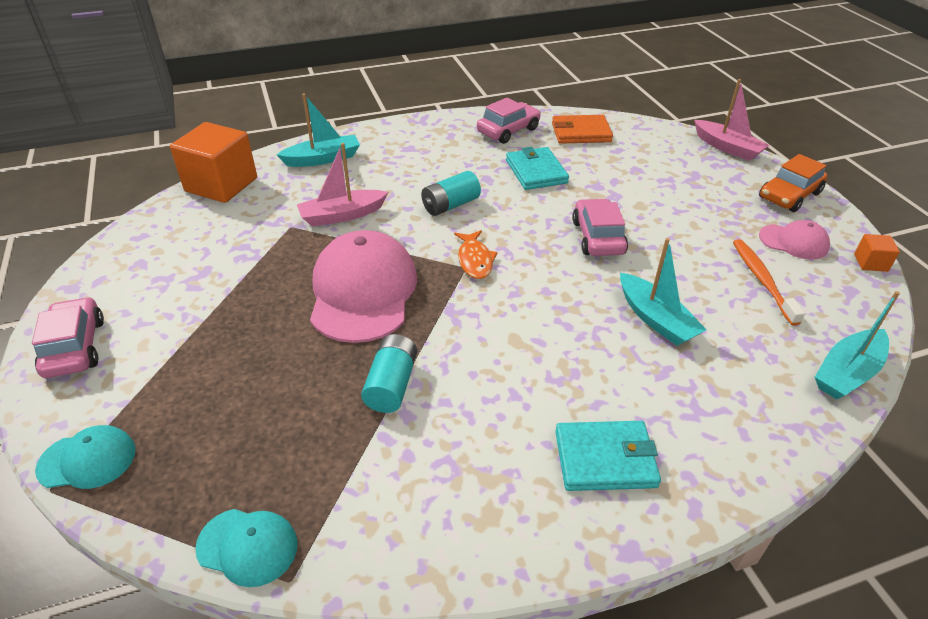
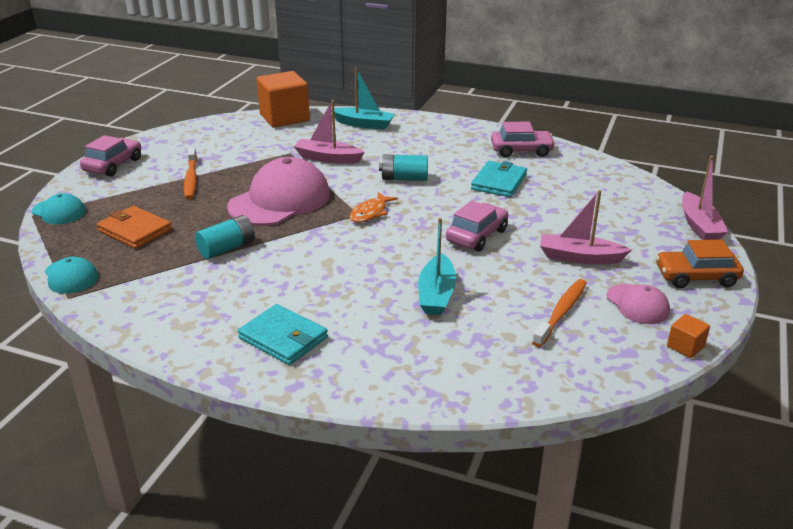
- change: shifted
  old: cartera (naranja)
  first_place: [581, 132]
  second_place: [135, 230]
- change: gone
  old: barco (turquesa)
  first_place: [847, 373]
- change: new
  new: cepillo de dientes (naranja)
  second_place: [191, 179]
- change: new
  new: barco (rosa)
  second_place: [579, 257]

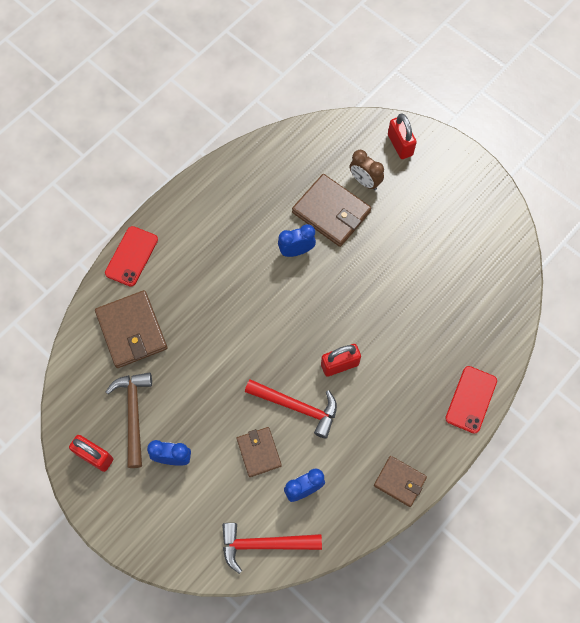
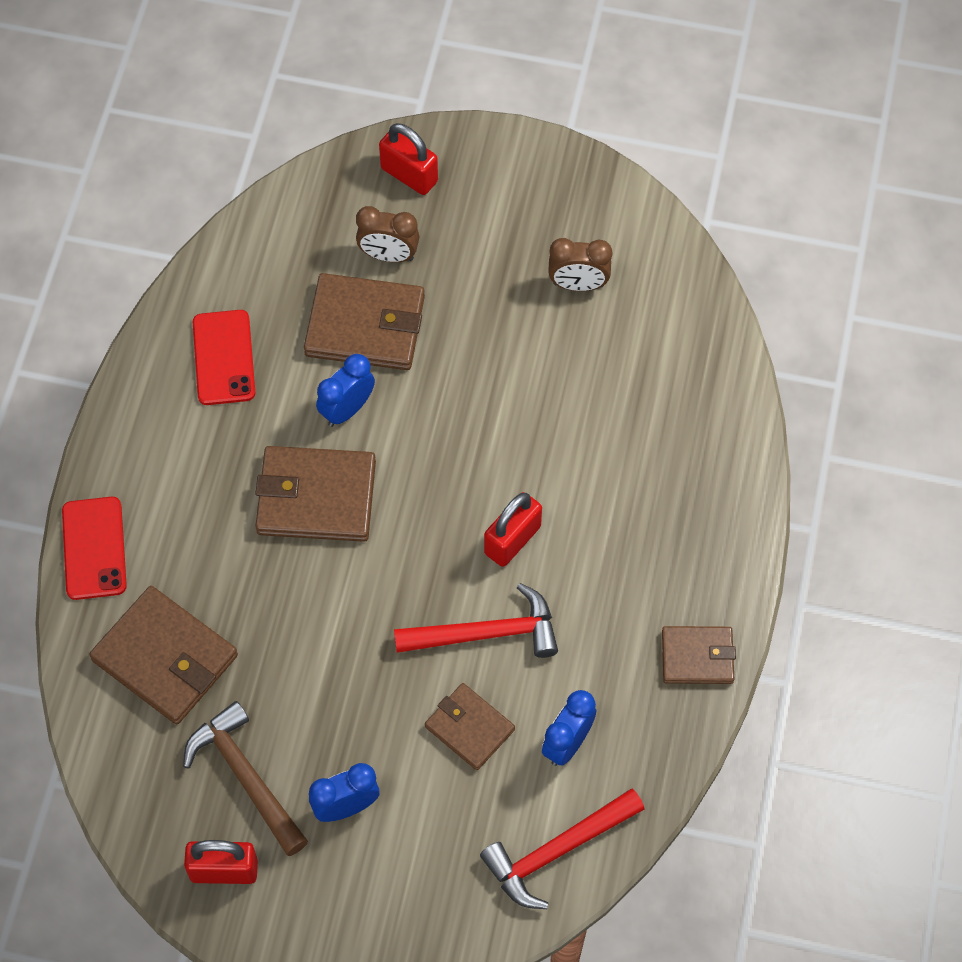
- change: shifted
  old: móvil (rojo)
  first_place: [471, 399]
  second_place: [223, 358]
- change: new
  new: cartera (marrón)
  second_place: [316, 497]
- change: new
  new: despertador (marrón)
  second_place: [578, 285]

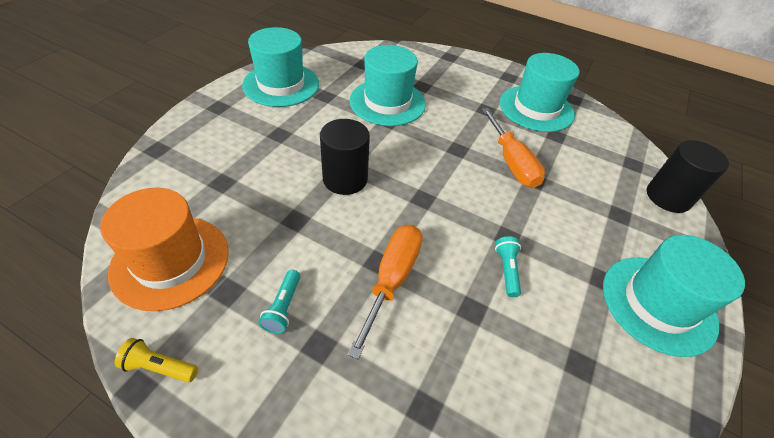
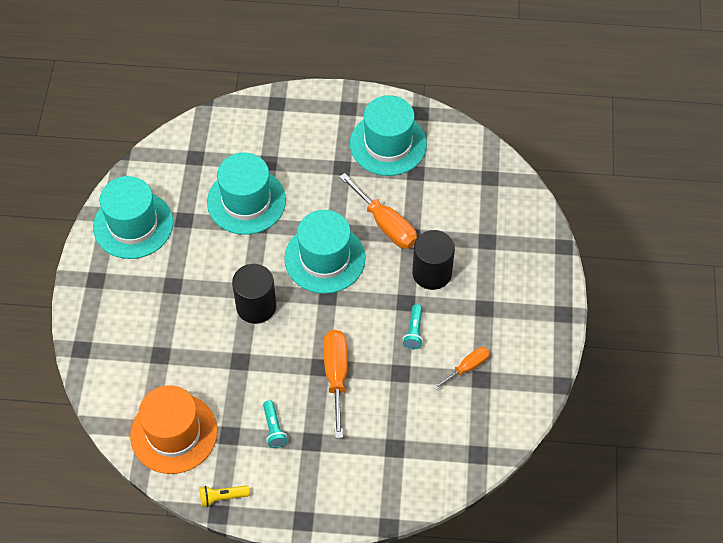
- change: rotated
  old: lámpara de mano (turquesa)
  first_place: [507, 270]
  second_place: [414, 331]
  degrees: -150
- change: shifted
  old: sombrero (turquesa)
  first_place: [658, 304]
  second_place: [325, 258]
- change: shifted
  old: cilindro (negro)
  first_place: [668, 197]
  second_place: [432, 273]
- change: new
  new: destornillador (naranja)
  second_place: [467, 367]

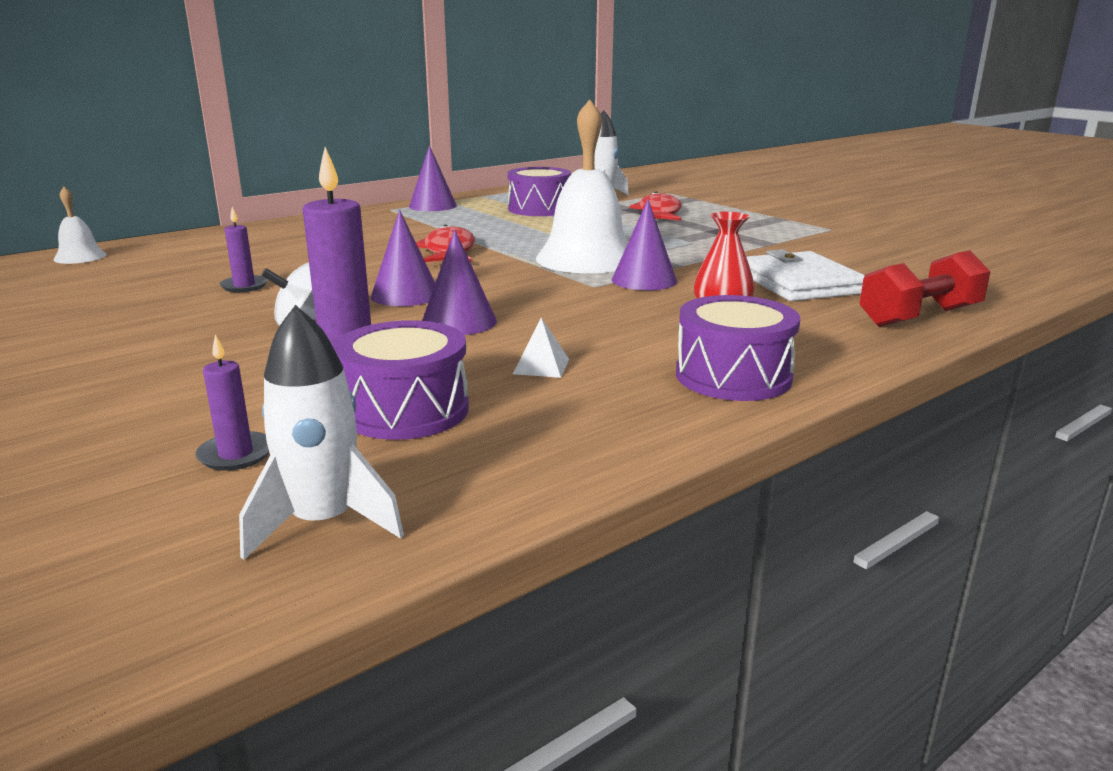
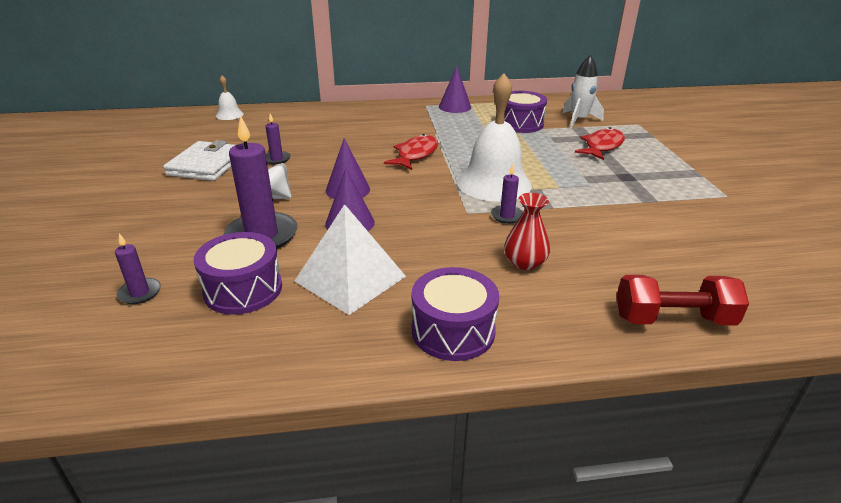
- change: gone
  old: cohete (blanco)
  first_place: [323, 523]
- change: scaled
  old: pirámide (blanco)
  first_place: [541, 366]
  second_place: [350, 278]
  factor: 2.46
- change: swapped
  old: cono (morado)
  new: vela (morado)
  first_place: [644, 280]
  second_place: [507, 216]
- change: shifted
  old: cartera (blanco)
  first_place: [799, 283]
  second_place: [207, 165]

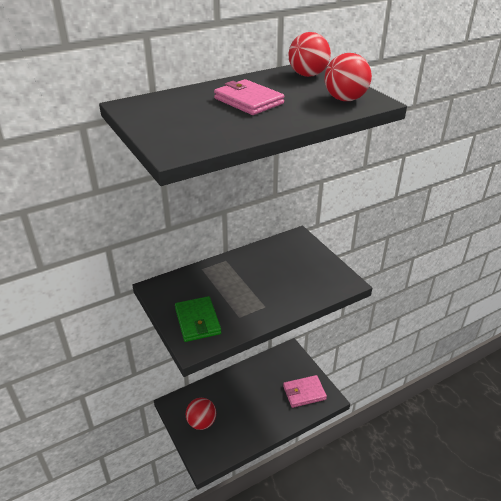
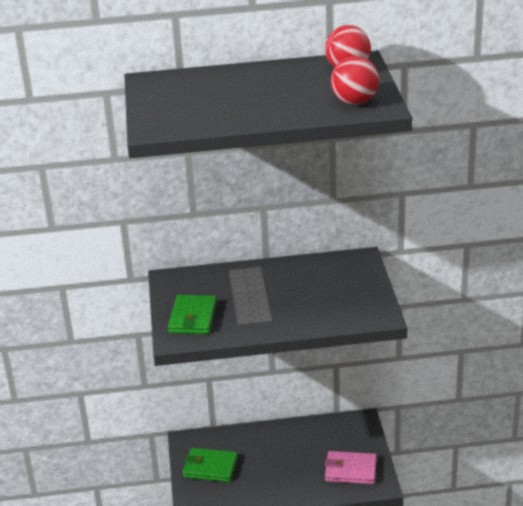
- change: swapped
  old: pelota (rojo)
  new: cartera (verde)
  first_place: [201, 422]
  second_place: [210, 467]
- change: gone
  old: cartera (rosa)
  first_place: [248, 101]

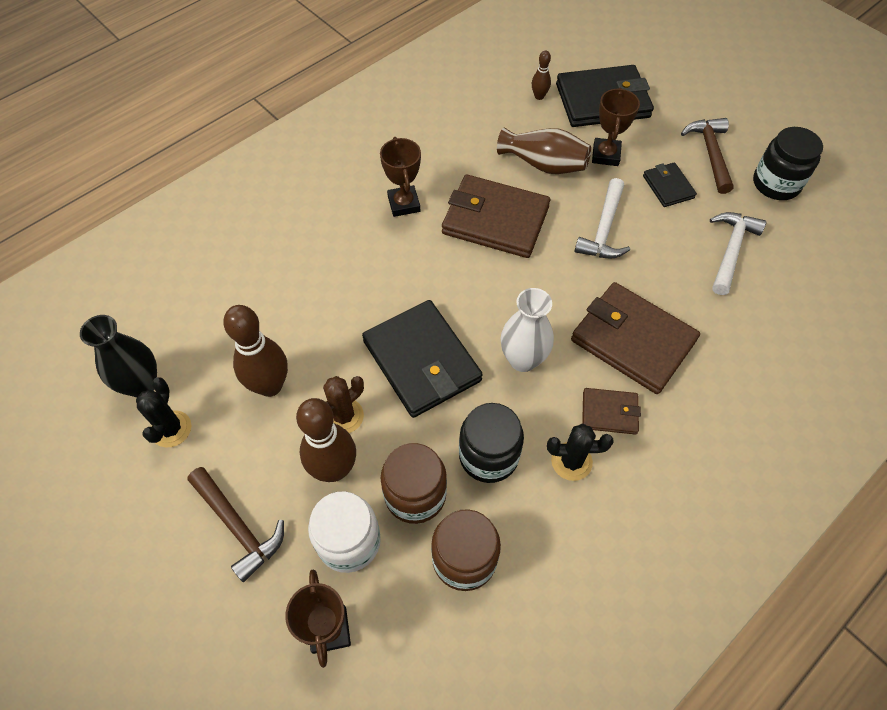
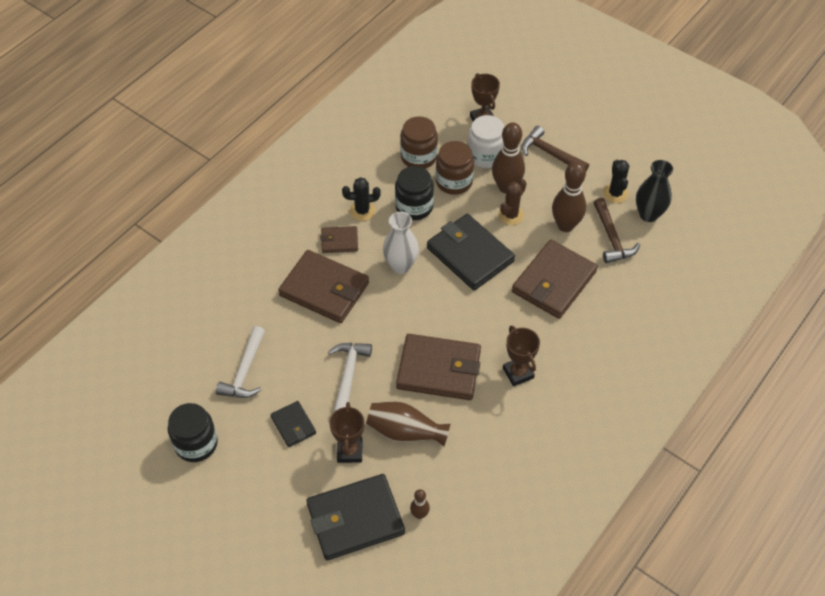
- change: shifted
  old: martillo (marrón)
  first_place: [710, 154]
  second_place: [611, 238]
- change: new
  new: cartera (marrón)
  second_place: [554, 282]

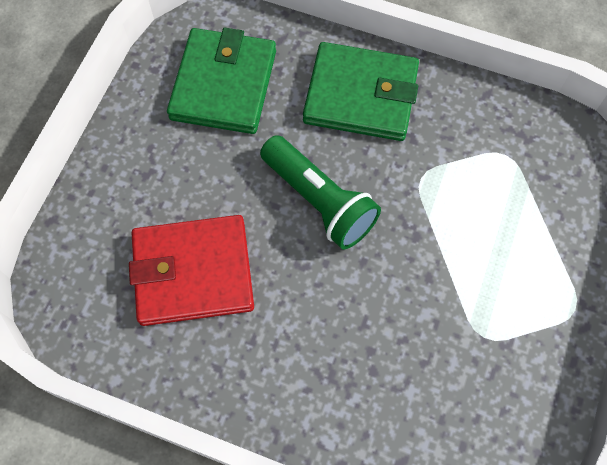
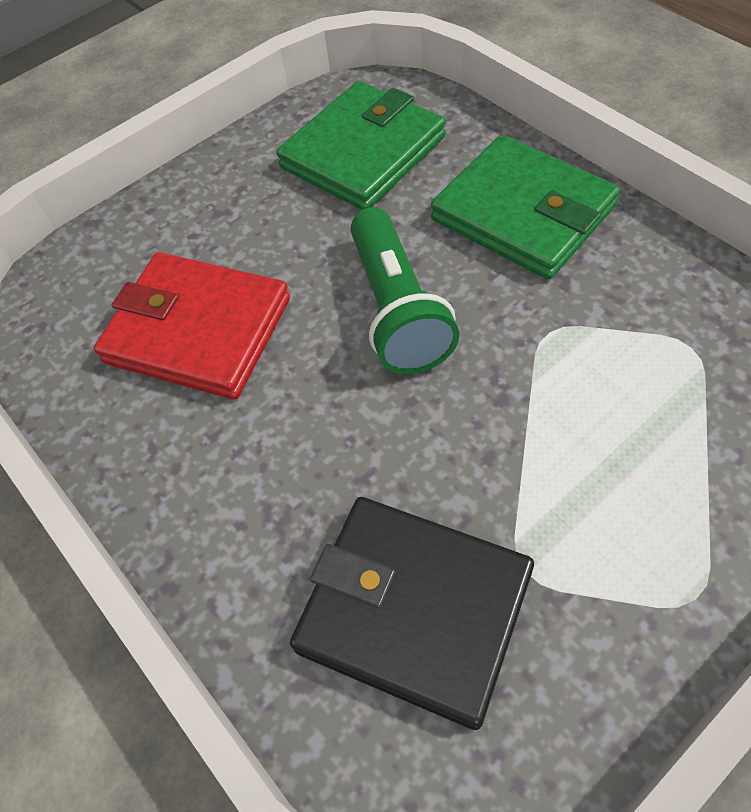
- change: new
  new: cartera (negro)
  second_place: [414, 610]

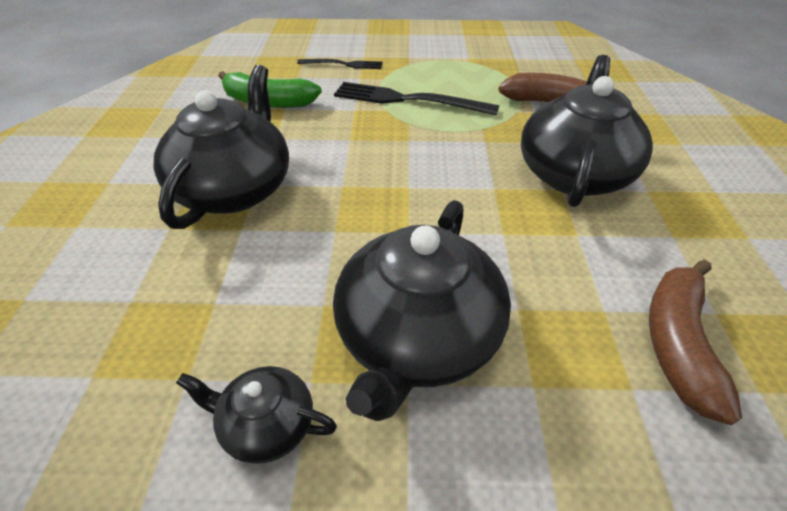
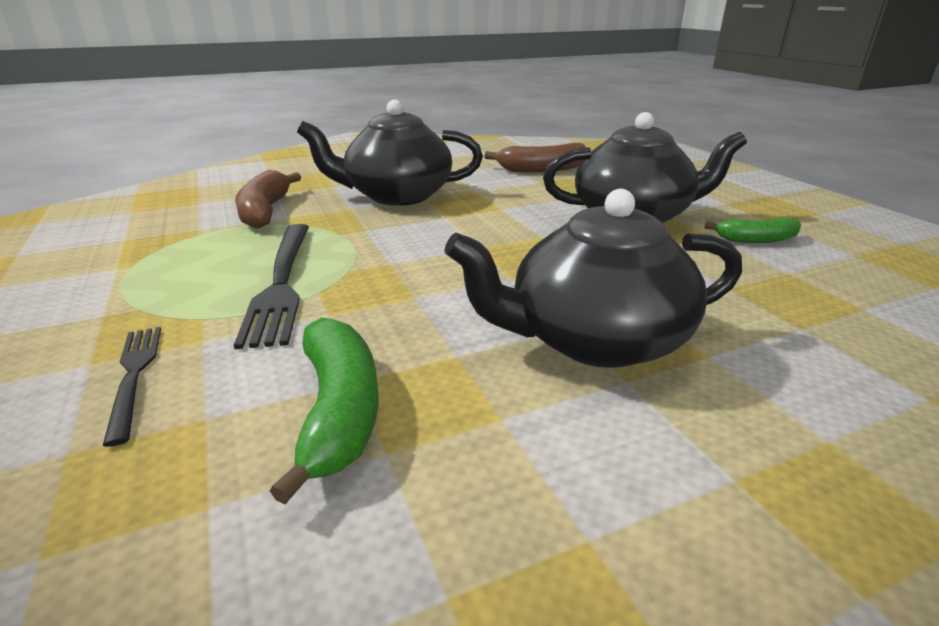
- change: swapped
  old: tetera (negro)
  new: plátano (verde)
  first_place: [266, 425]
  second_place: [756, 240]

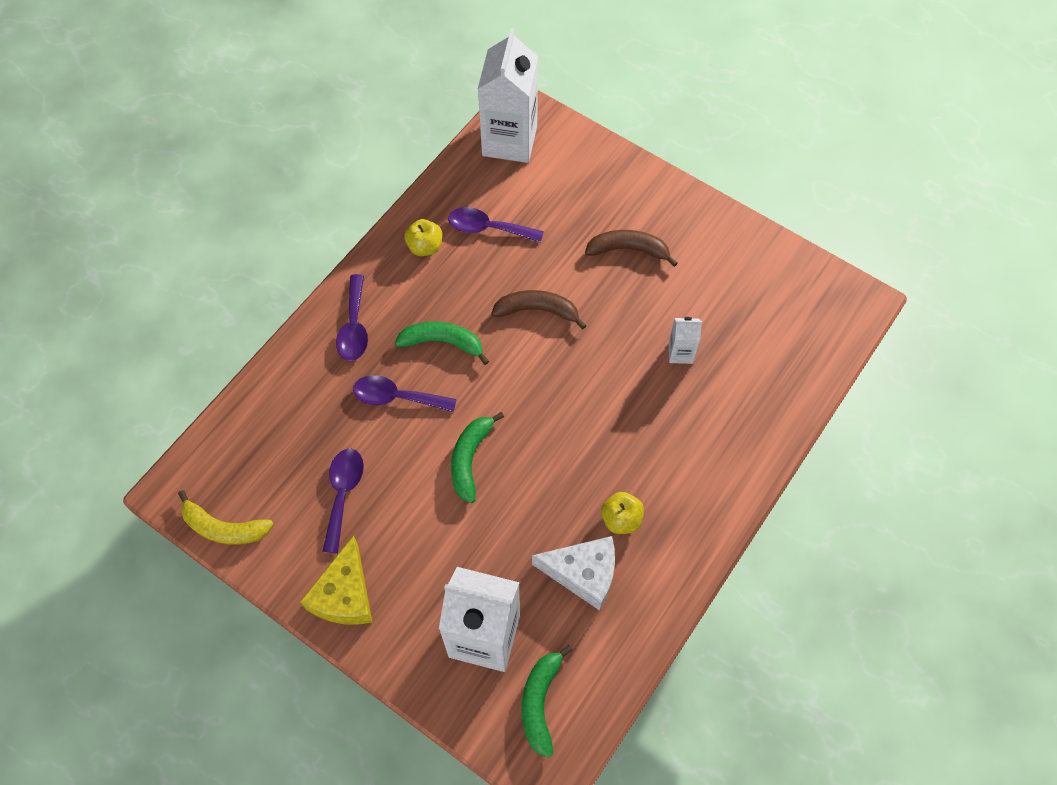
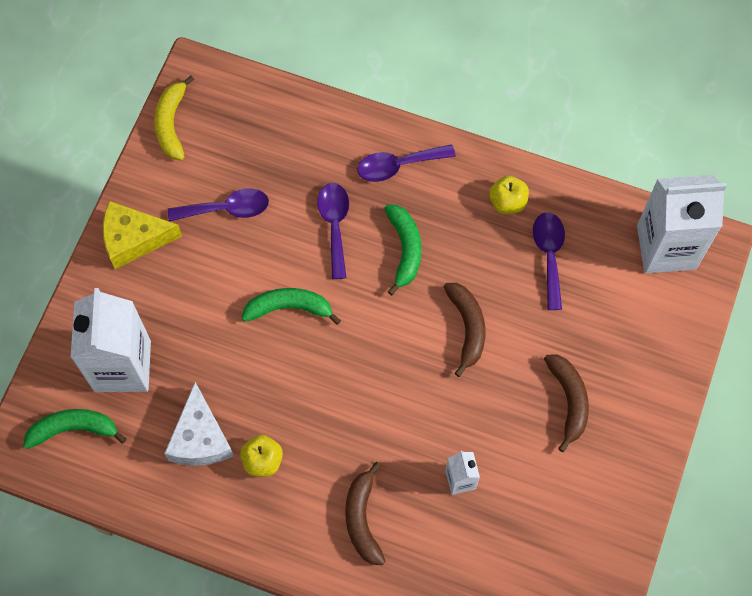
- change: new
  new: plátano (marrón)
  second_place: [362, 519]

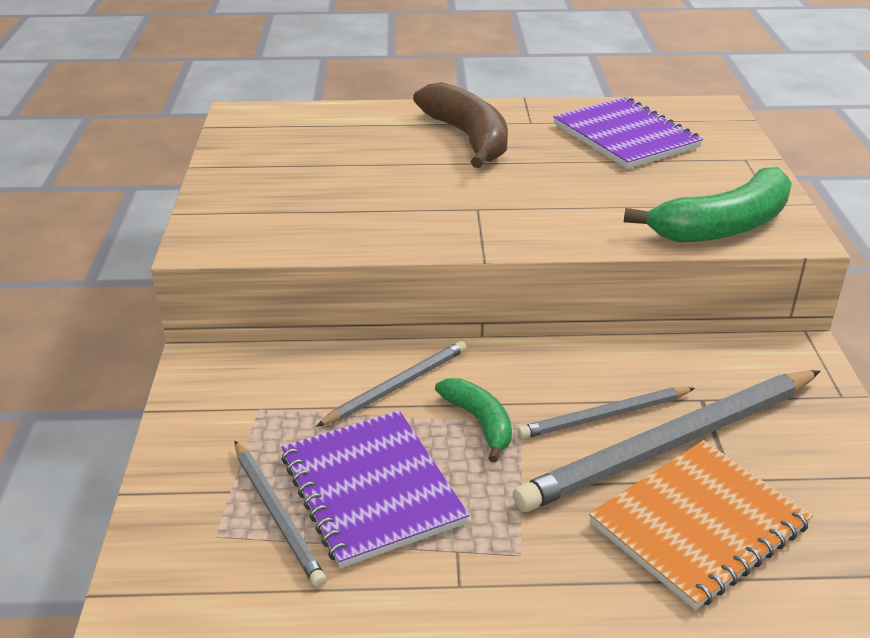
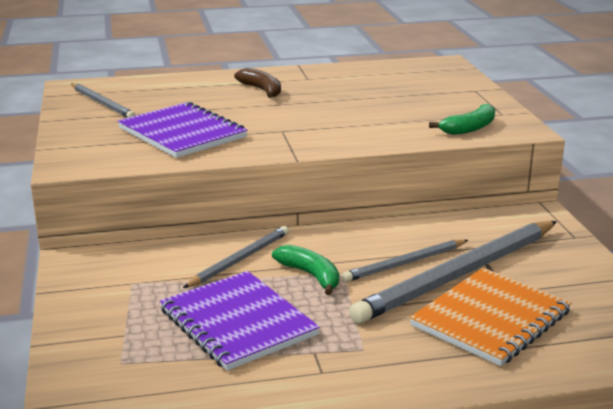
- change: shifted
  old: lápiz (gris)
  first_place: [277, 514]
  second_place: [102, 103]
- change: scaled
  old: plátano (marrón)
  first_place: [468, 138]
  second_place: [262, 90]
  factor: 0.57
- change: shifted
  old: cuaderno (morado)
  first_place: [625, 136]
  second_place: [182, 133]
- change: scaled
  old: plátano (verde)
  first_place: [723, 226]
  second_place: [469, 128]
  factor: 0.57

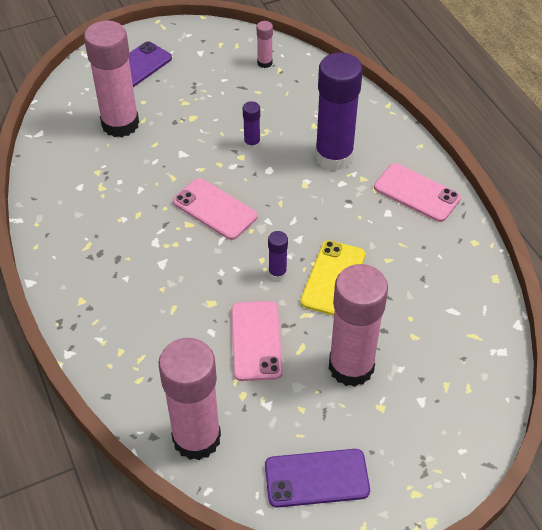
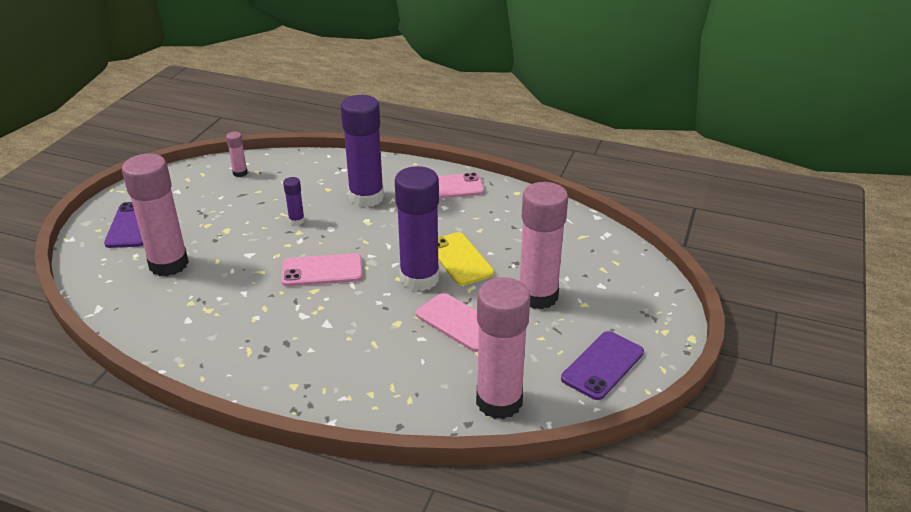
- change: scaled
  old: barra de pegamento (morado)
  first_place: [277, 273]
  second_place: [419, 278]
  factor: 2.31

